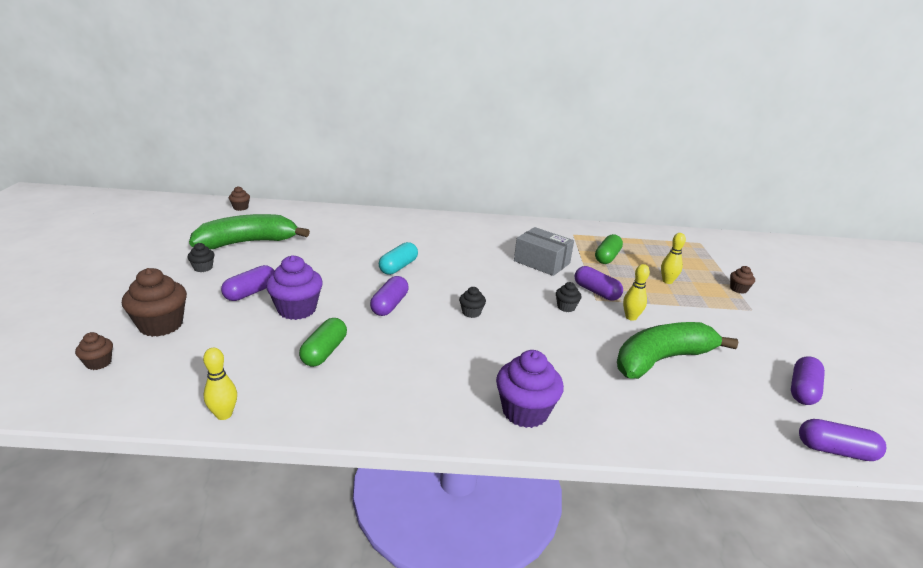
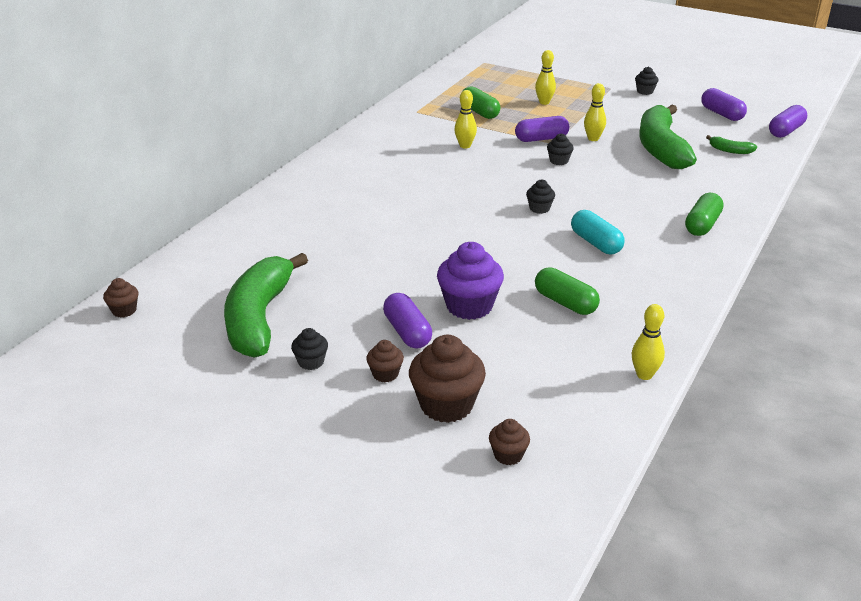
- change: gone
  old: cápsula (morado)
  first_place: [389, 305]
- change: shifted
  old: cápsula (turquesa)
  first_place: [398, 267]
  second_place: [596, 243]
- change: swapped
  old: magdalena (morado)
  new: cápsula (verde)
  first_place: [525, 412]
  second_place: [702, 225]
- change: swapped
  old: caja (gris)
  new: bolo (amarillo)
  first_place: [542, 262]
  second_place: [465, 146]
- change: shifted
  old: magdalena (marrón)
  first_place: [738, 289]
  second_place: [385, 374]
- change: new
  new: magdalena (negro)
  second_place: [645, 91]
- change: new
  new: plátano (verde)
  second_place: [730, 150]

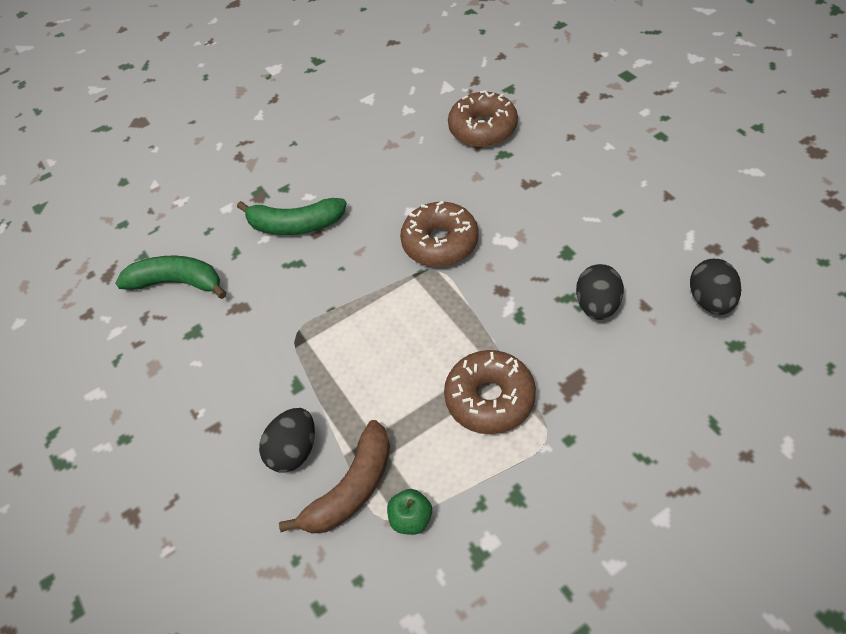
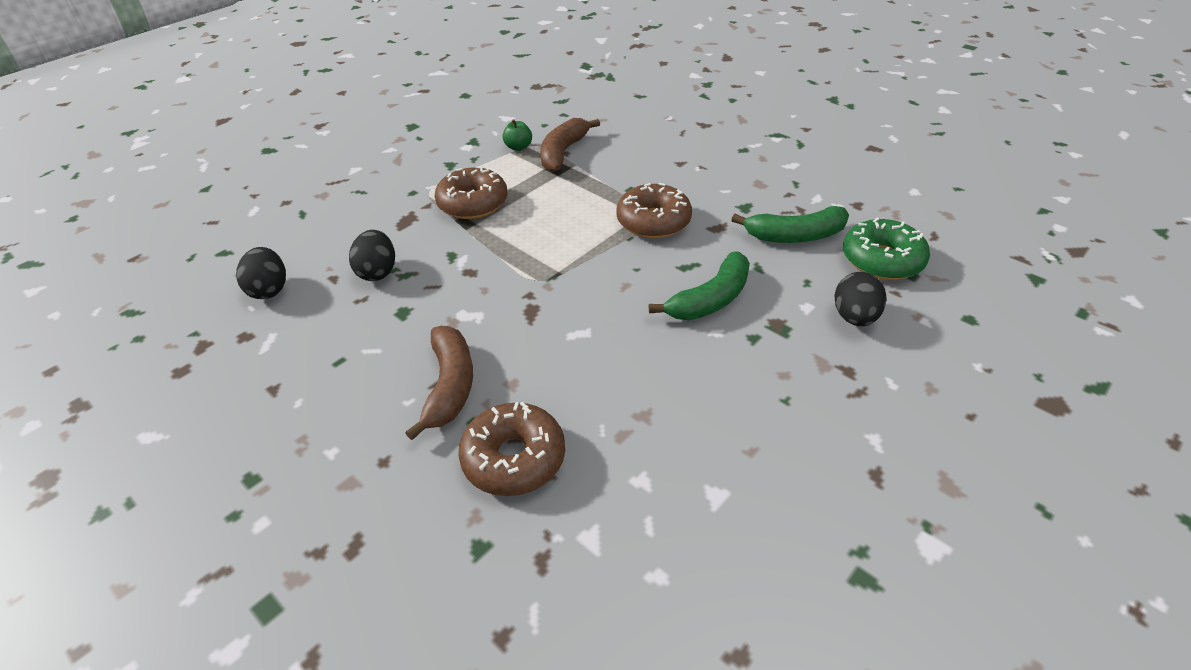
- change: rotated
  old: plátano (verde)
  first_place: [295, 225]
  second_place: [710, 299]
  degrees: 150
- change: shifted
  old: huevo (negro)
  first_place: [294, 451]
  second_place: [854, 317]
- change: shifted
  old: rosquilla (marrón)
  first_place: [440, 243]
  second_place: [653, 221]
- change: new
  new: plátano (marrón)
  second_place: [450, 386]
- change: new
  new: rosquilla (verde)
  second_place: [882, 260]

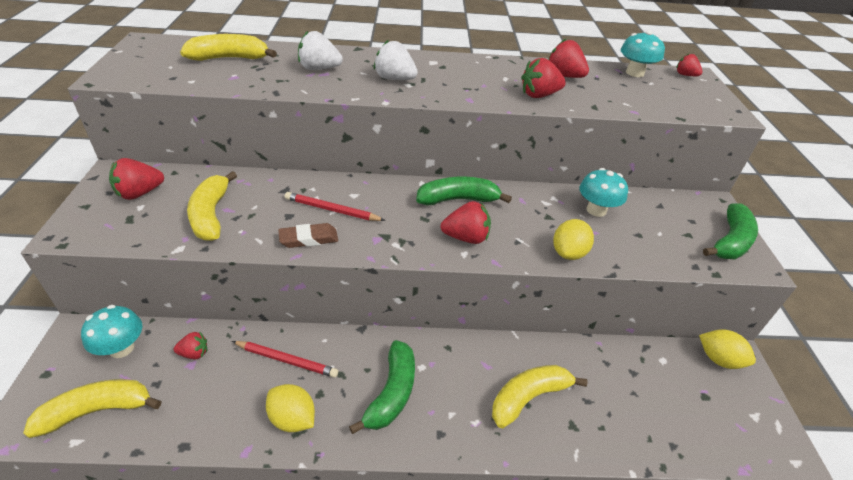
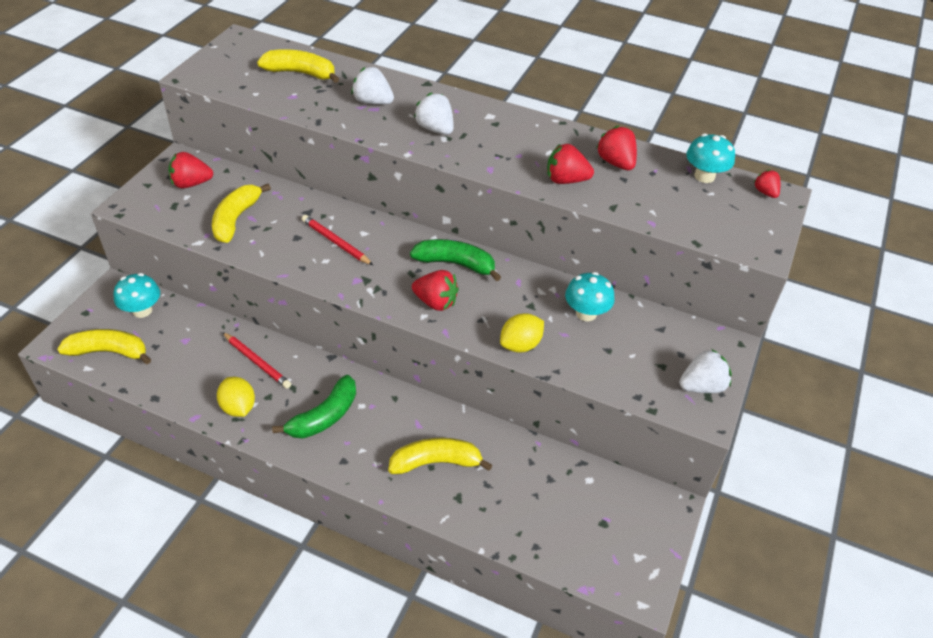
- change: gone
  old: fresa (rojo)
  first_place: [194, 353]
- change: gone
  old: goma de borrar (marrón)
  first_place: [309, 239]
- change: gone
  old: limón (amarillo)
  first_place: [719, 359]
- change: swapped
  old: plátano (verde)
  new: fresa (blanco)
  first_place: [730, 241]
  second_place: [702, 386]

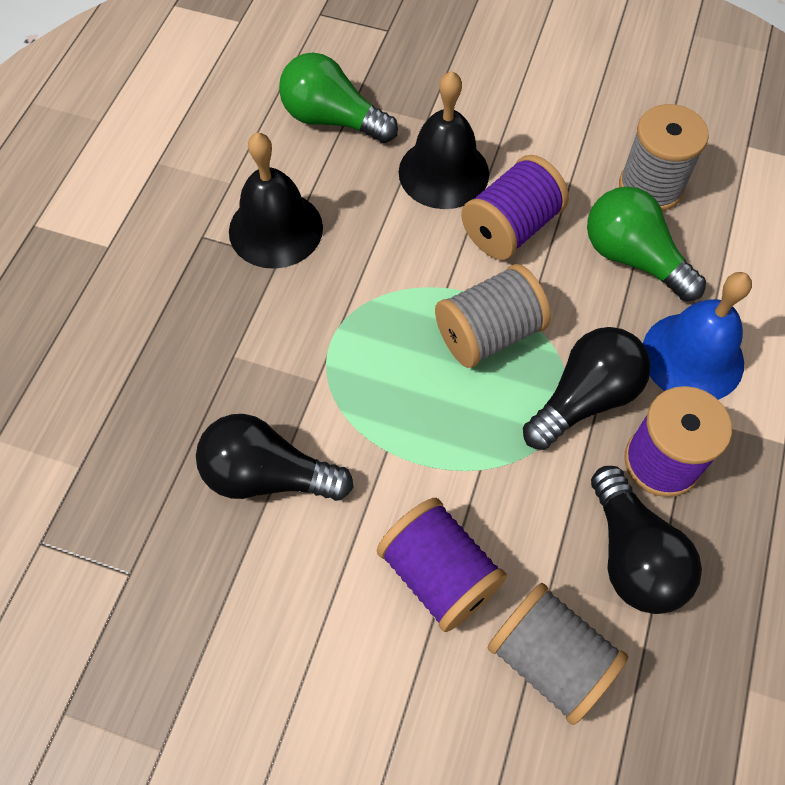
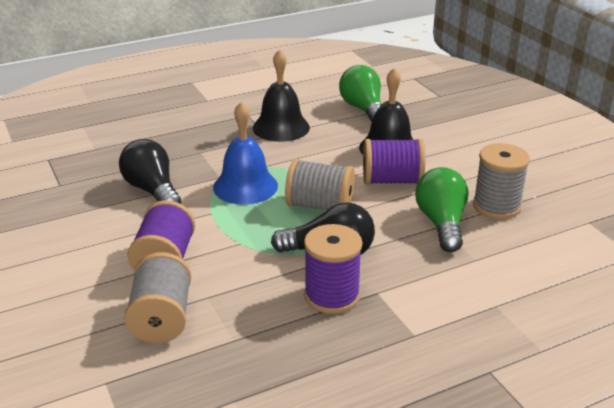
- change: gone
  old: bombilla (negro)
  first_place: [633, 556]
- change: shifted
  old: campana (azul)
  first_place: [692, 357]
  second_place: [245, 186]

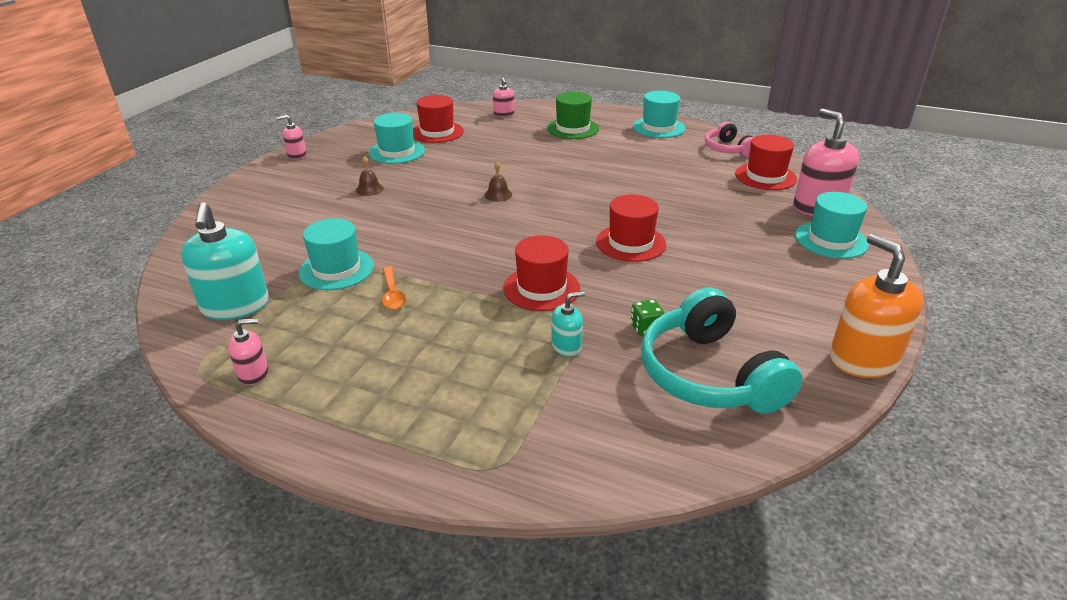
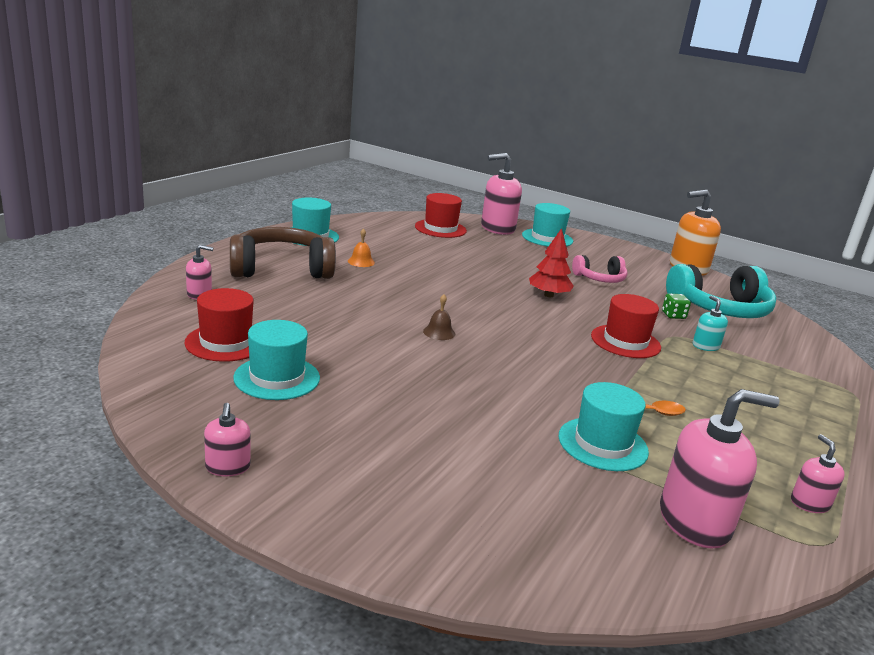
- change: repainted
  old: dispensador de jabón (turquesa)
  new: dispensador de jabón (rosa)
  first_place: [235, 306]
  second_place: [694, 521]
- change: gone
  old: campana (marrón)
  first_place: [369, 189]
- change: swapped
  old: sombrero (verde)
  new: auriculares (marrón)
  first_place: [573, 128]
  second_place: [281, 269]
- change: swapped
  old: sombrero (rojo)
  new: árbol (rojo)
  first_place: [630, 243]
  second_place: [548, 295]
- change: shifted
  old: auriculares (rosa)
  first_place: [728, 149]
  second_place: [600, 279]
- change: new
  new: campana (naranja)
  second_place: [361, 262]

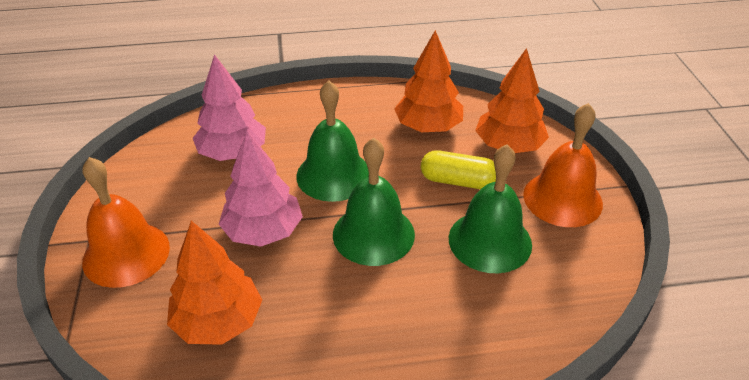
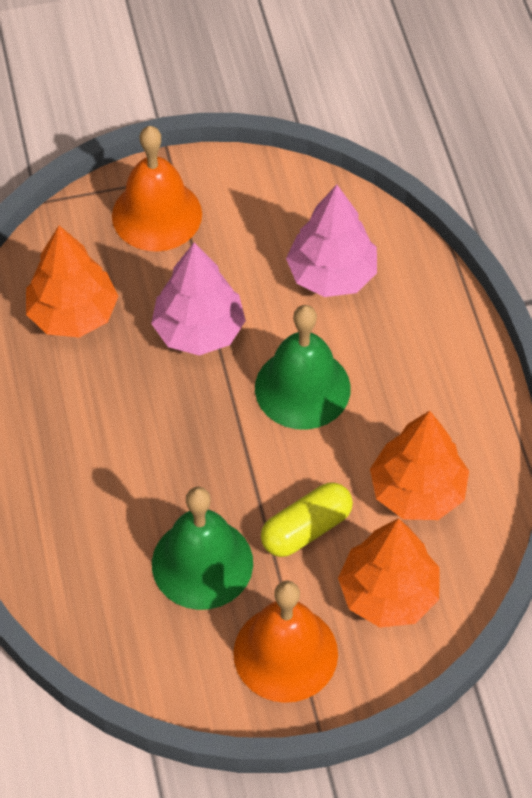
- change: gone
  old: campana (verde)
  first_place: [373, 234]
- change: rotated
  old: cápsula (amarillo)
  first_place: [458, 181]
  second_place: [306, 529]
  degrees: 45

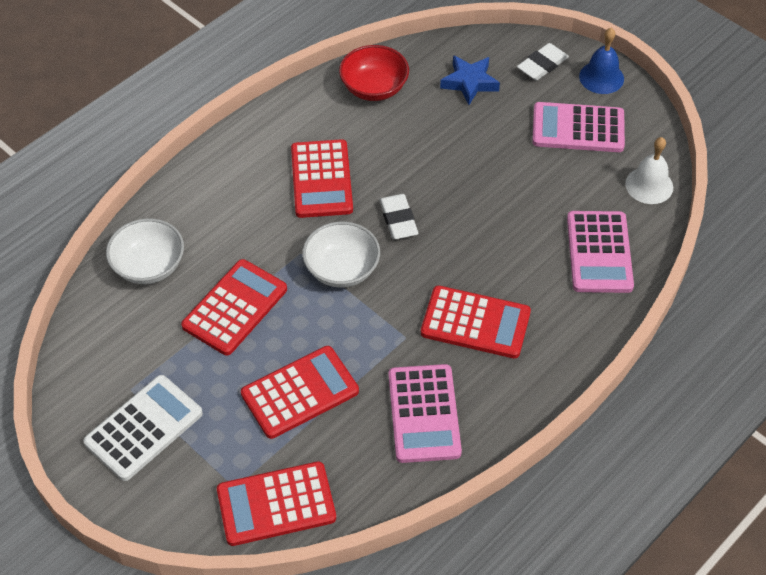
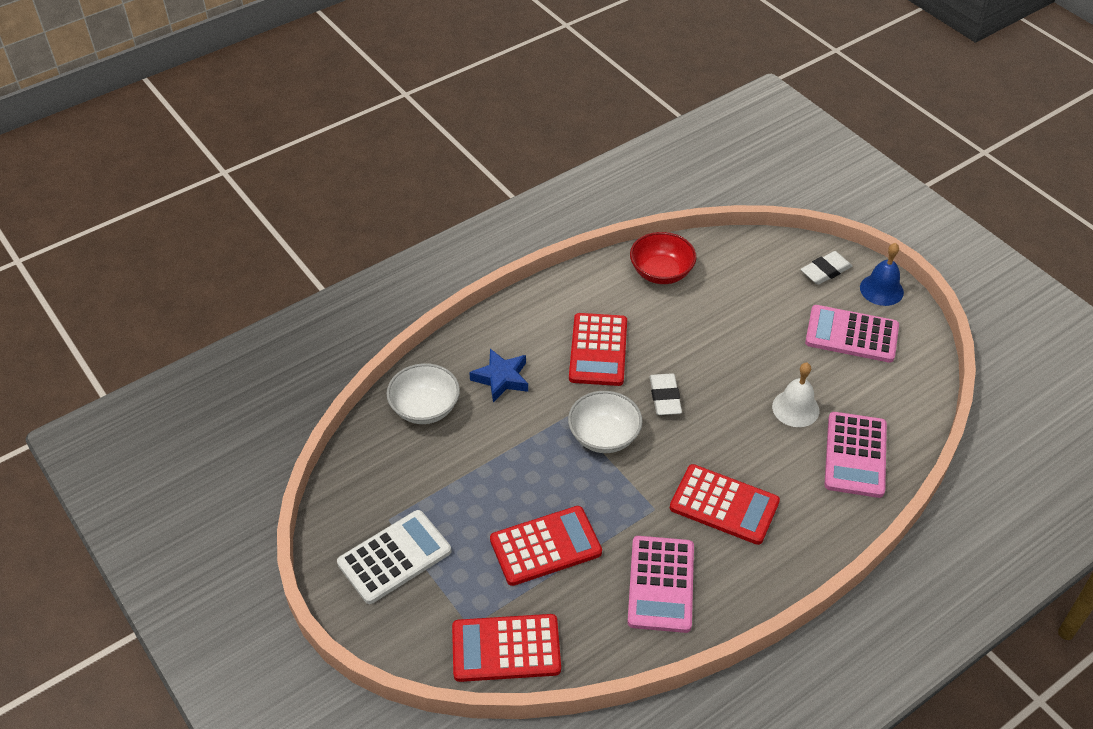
- change: gone
  old: calculadora (rojo)
  first_place: [235, 308]
- change: shifted
  old: estrella (azul)
  first_place: [469, 82]
  second_place: [501, 378]
- change: shifted
  old: campana (blanco)
  first_place: [649, 185]
  second_place: [795, 408]

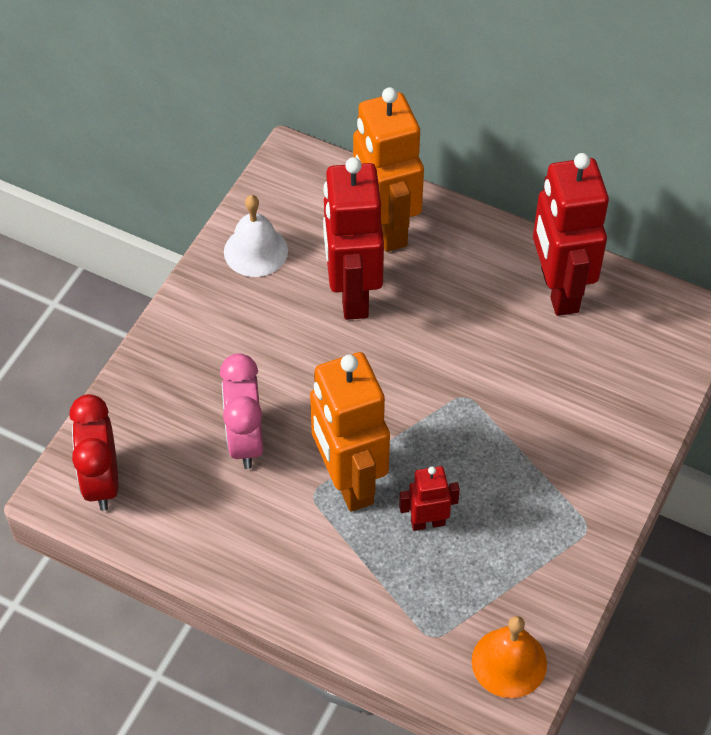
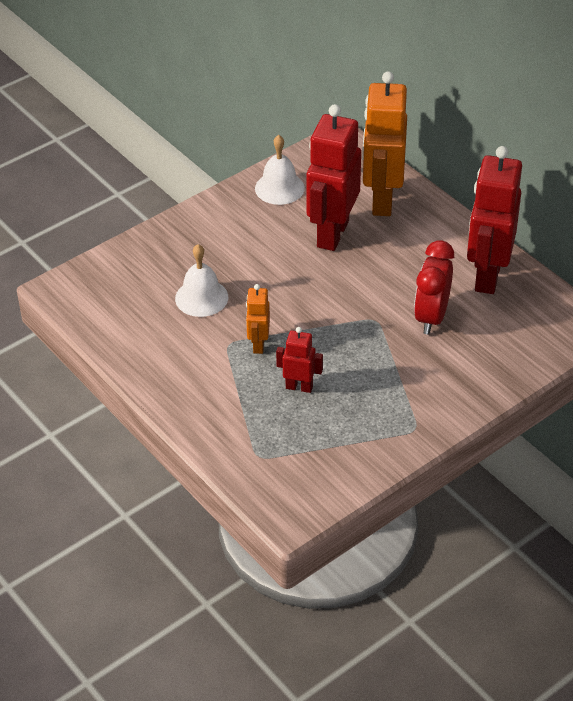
- change: shifted
  old: despertador (rojo)
  first_place: [102, 481]
  second_place: [431, 317]
- change: swapped
  old: despertador (rosa)
  new: campana (blanco)
  first_place: [245, 440]
  second_place: [201, 297]
- change: scaled
  old: robot (naranja)
  first_place: [349, 481]
  second_place: [258, 344]
  factor: 0.48
- change: gone
  old: campana (naranja)
  first_place: [509, 662]

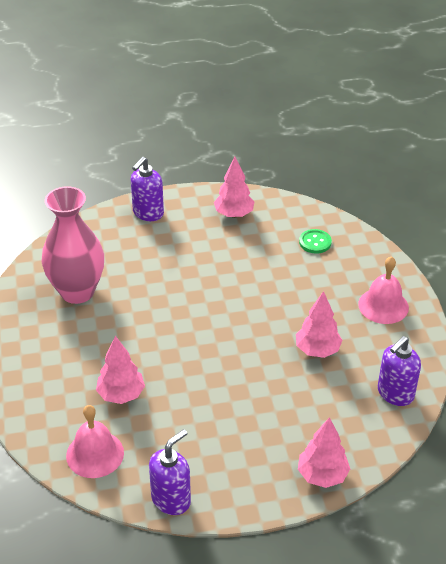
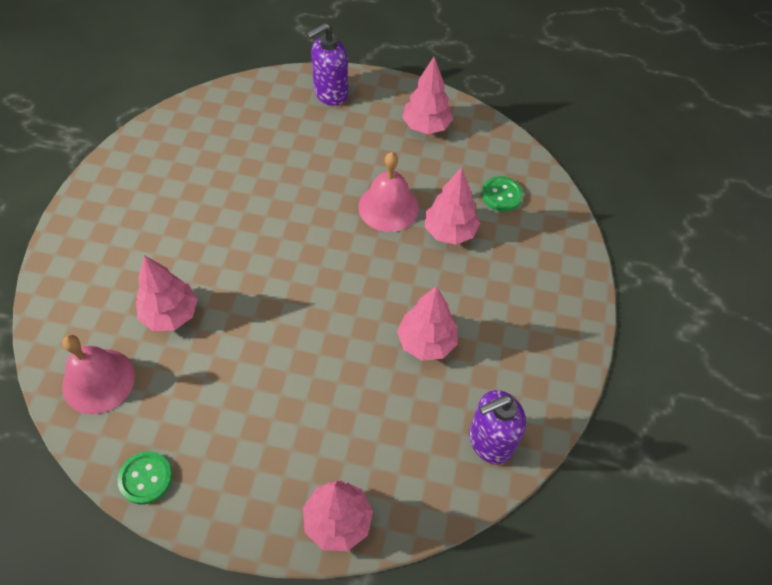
- change: gone
  old: florero (rosa)
  first_place: [77, 291]
- change: swapped
  old: dispensador de jabón (morado)
  new: botón (verde)
  first_place: [171, 499]
  second_place: [145, 478]
- change: shifted
  old: campana (rosa)
  first_place: [383, 305]
  second_place: [388, 207]
- change: new
  new: árbol (rosa)
  second_place: [449, 231]

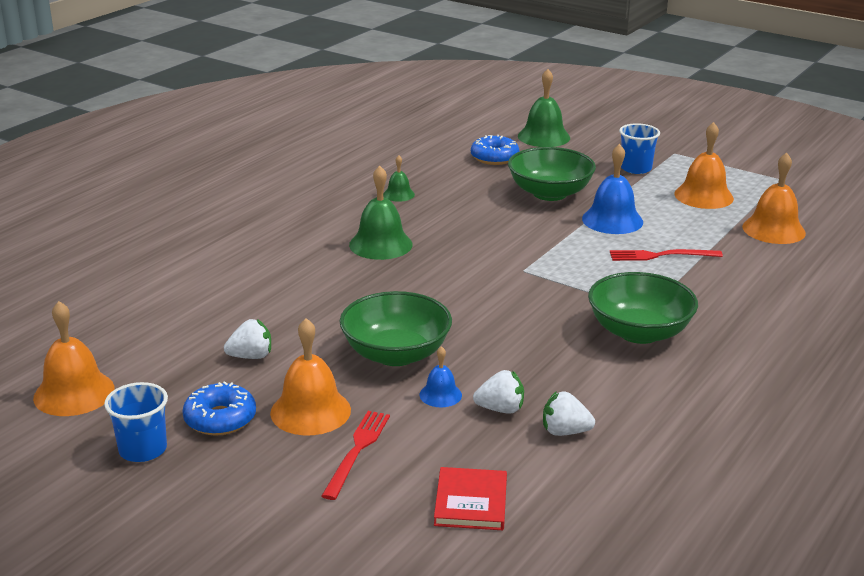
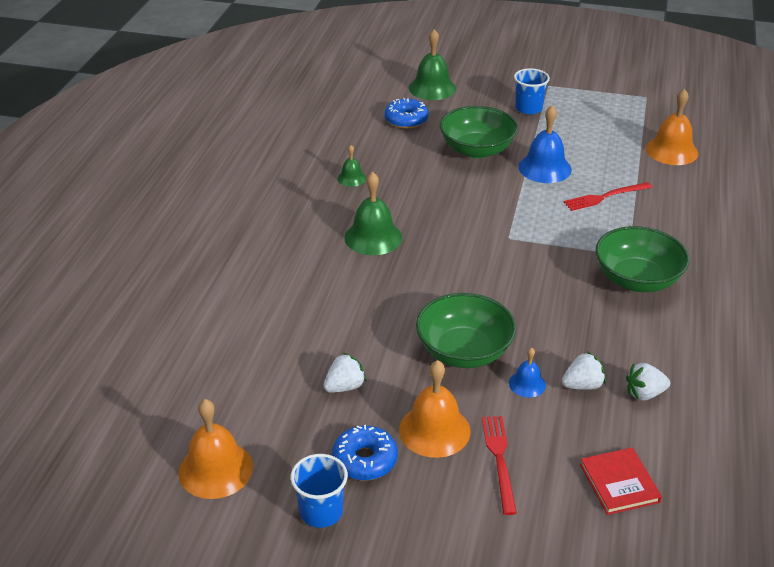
- change: gone
  old: campana (naranja)
  first_place: [703, 196]

